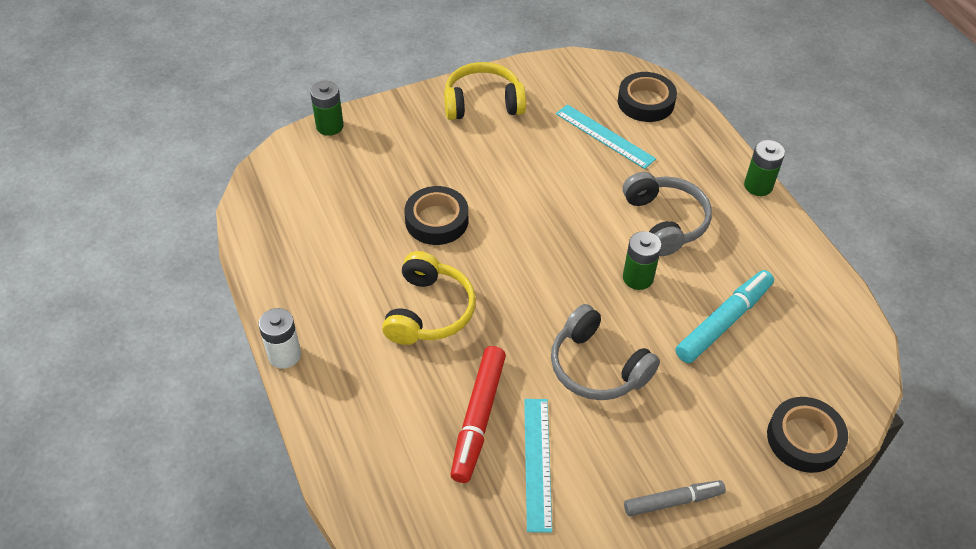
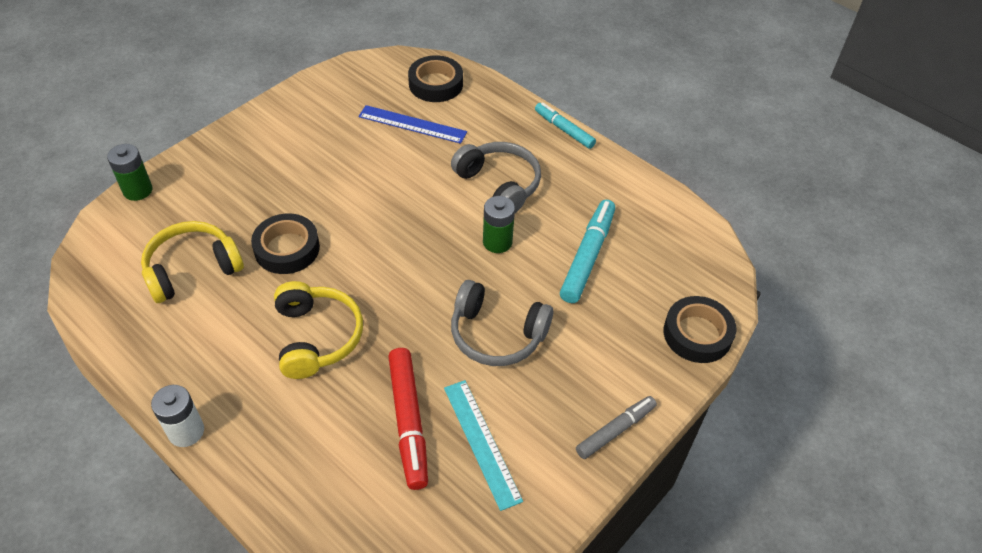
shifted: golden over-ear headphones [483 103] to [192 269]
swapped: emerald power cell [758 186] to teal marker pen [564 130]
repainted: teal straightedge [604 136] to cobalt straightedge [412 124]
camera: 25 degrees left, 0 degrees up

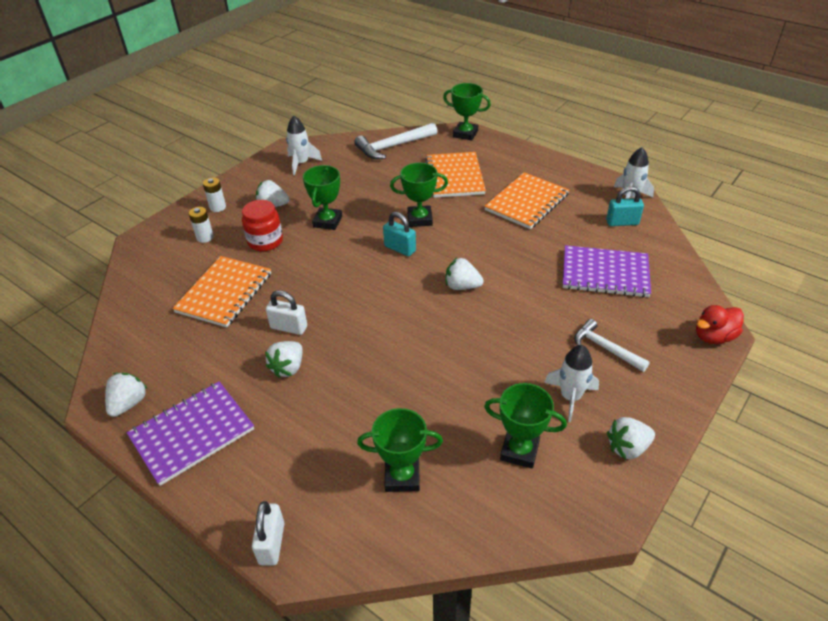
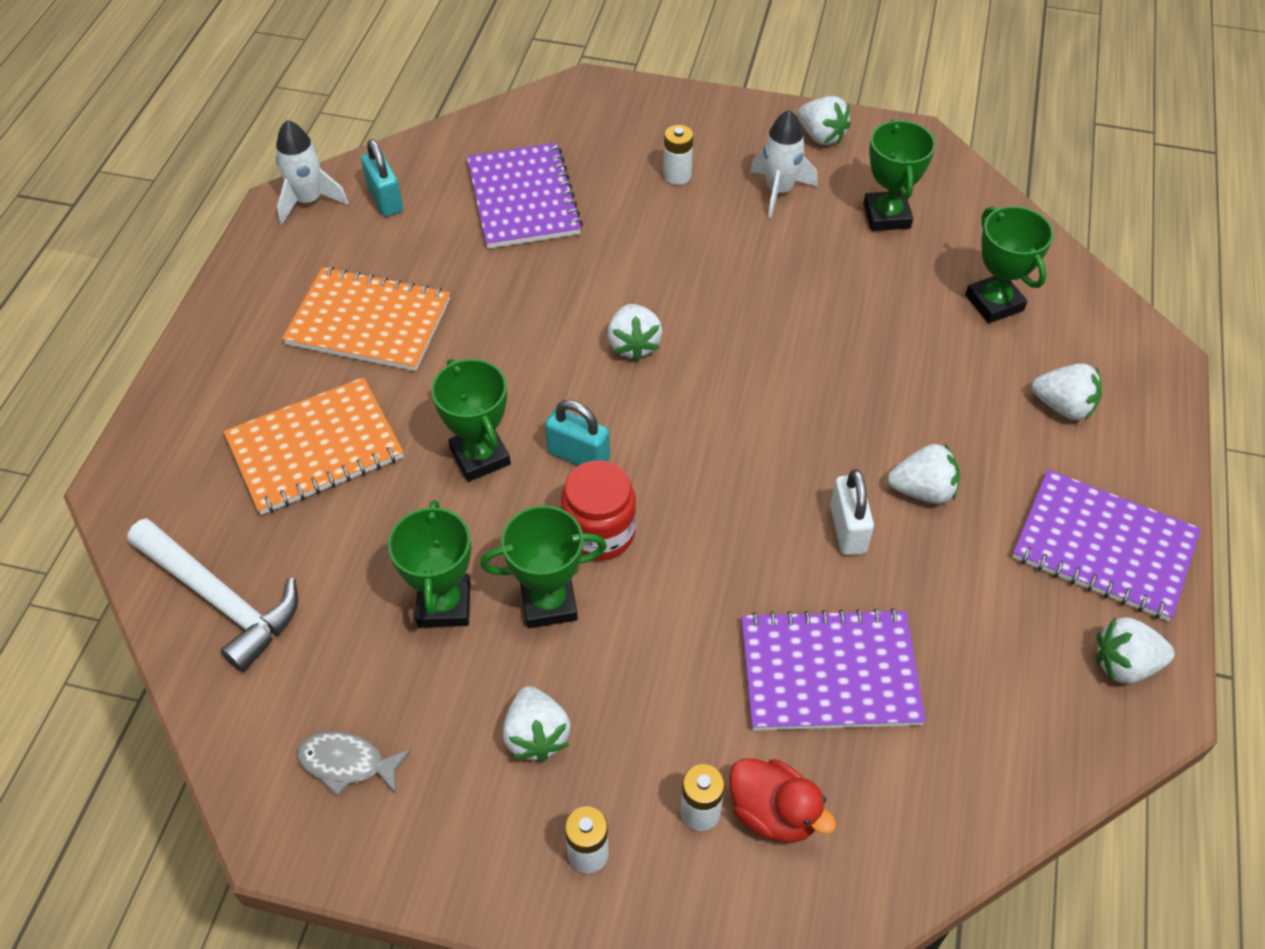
gone: white lock [272 543]
new: white toy strawberry [1063 406]
shifted: red jam jar [265 241] to [599 533]; emerald trophy [465 134] to [444 605]; red rubber duck [713 337] to [773 813]
swapped: white spaceship [301 163] to ash-grey fish [347 763]; white claw hammer [605 348] to white power cell [677 175]
repainted: orange-coloured exercise book [224 293] to royal purple exercise book [829 673]
rotated: teal lock [400 248] = [578 455] 75 degrees counterclockwise
camera: 115 degrees left, 10 degrees up

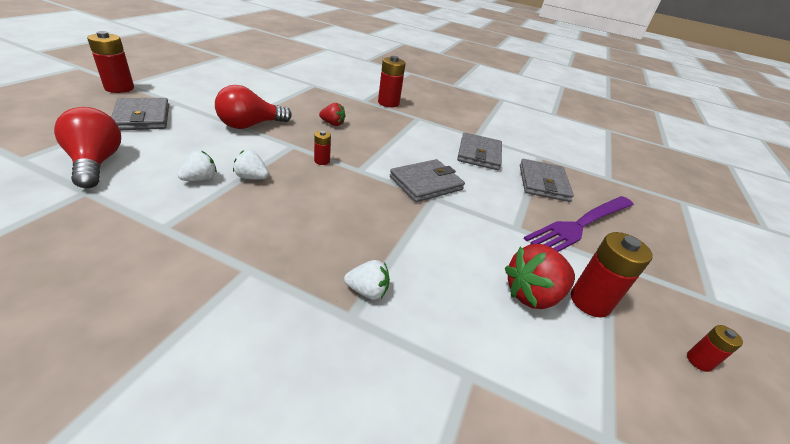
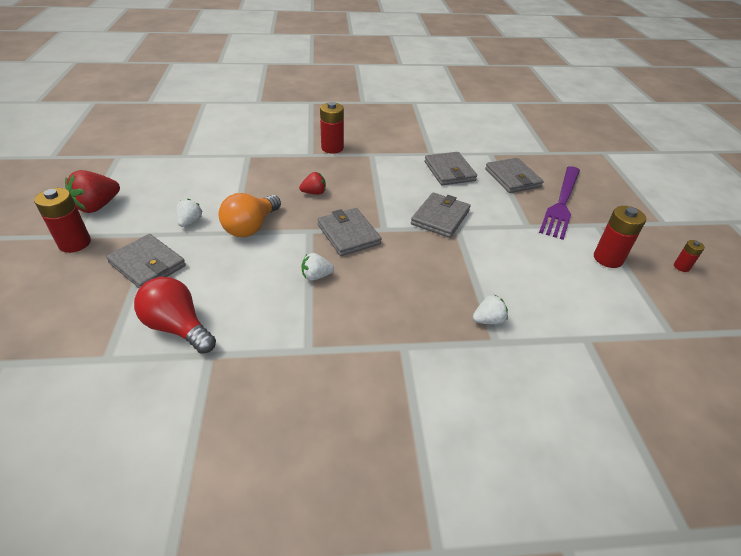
shifted: white toy strawberry [200 179] to [190 222]; red toy strawberry [532 295] to [97 206]
swapped: red power cell [322 161] to ash-grey card wallet [348 234]
repainted: red lightbulb [250 125] to orange-coloured lightbulb [251 227]
camera: 25 degrees left, 5 degrees up

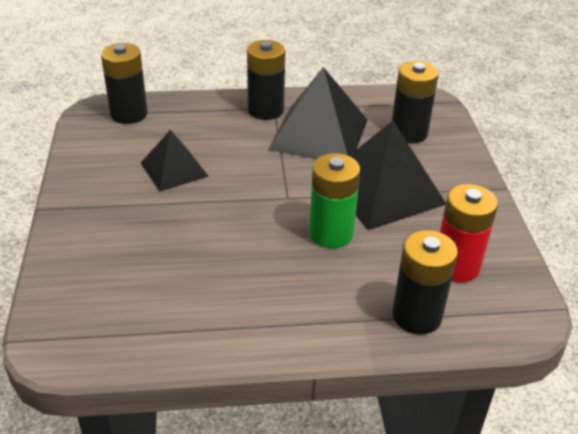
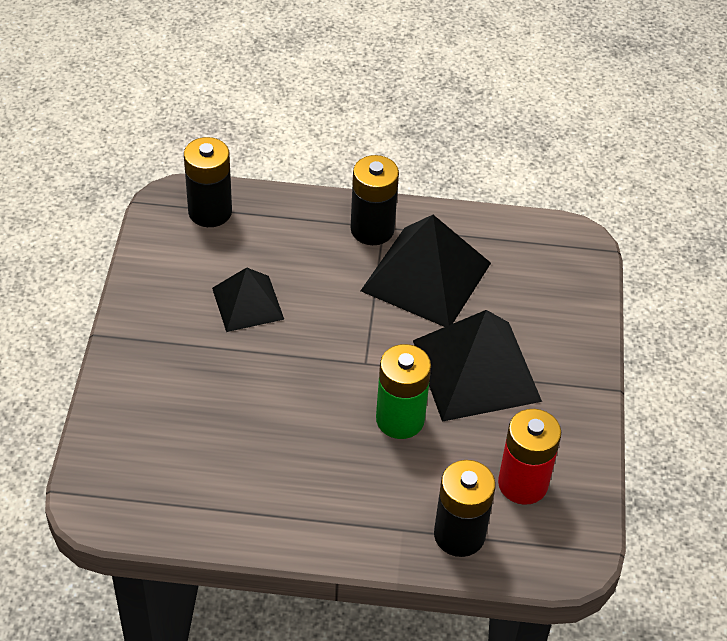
gone: jet-black power cell [409 133]
camera: 10 degrees right, 10 degrees up

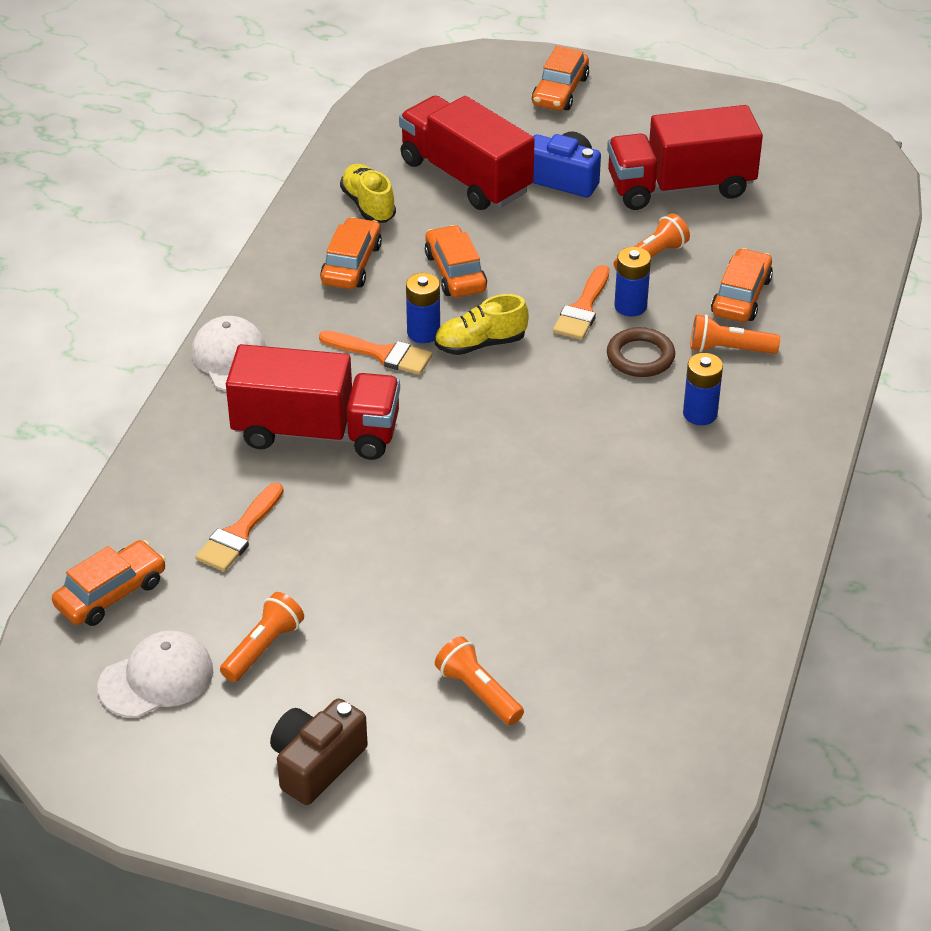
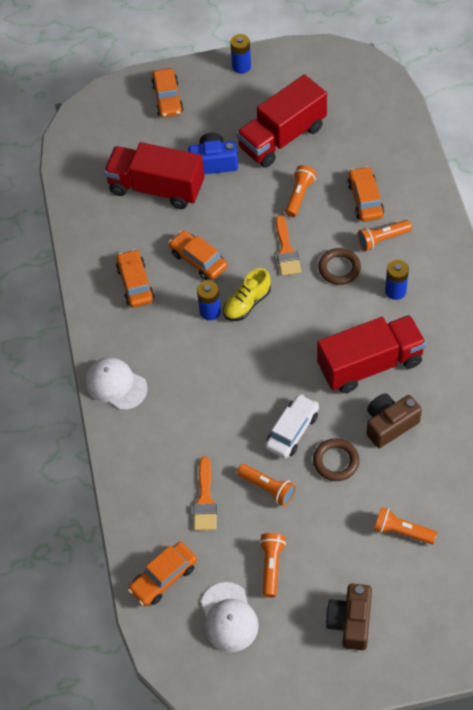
gone: orange-coloured brush [382 354]; golden lace-up shoe [368 205]
new: orange-coloured pocket torch [268 488]; white car [292 431]; brown torus [336 461]; brown camera [389 424]
shifted: red toy truck [316 432] to [370 364]; cobalt power cell [630 306] to [241 66]
rotated: orange-coloured car [111 593] = [164 577] 150 degrees counterclockwise; white cap [156 678] = [229 617] 135 degrees clockwise
camera: 25 degrees left, 15 degrees up

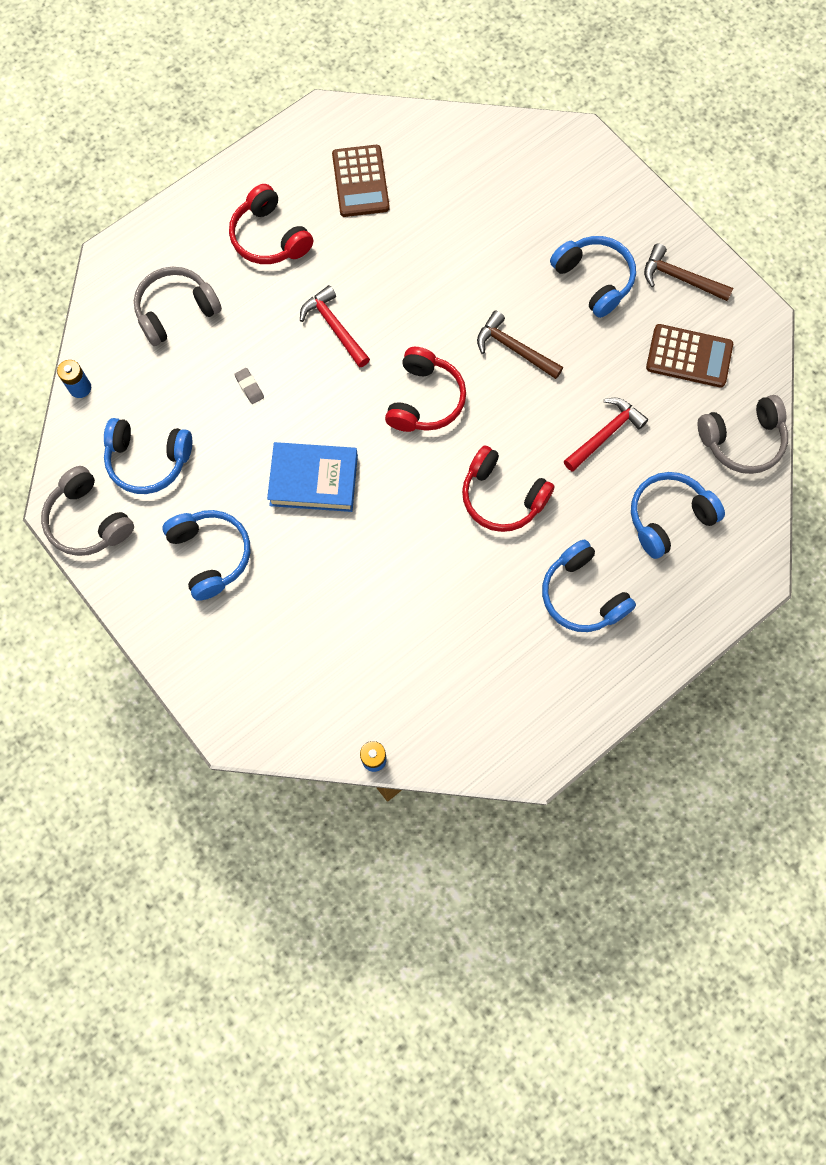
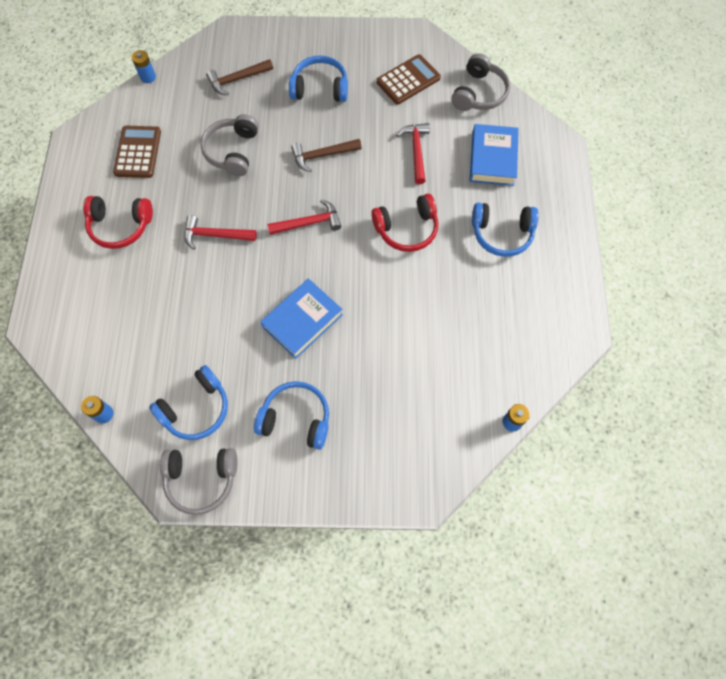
gone: ash-grey pencil eraser [249 387]
new: cobalt power cell [148 77]
shifted: ash-grey over-ear headphones [176 311] to [232 151]; brown claw hammer [680 278] to [237 79]
swapped: red over-ear headphones [425 400] to red claw hammer [309 223]; cobalt over-ear headphones [668 517] to cobalt hardback [492 159]
rotated: brown calculator [360 182] = [138 152] 120 degrees counterclockwise
camera: 50 degrees left, 5 degrees down

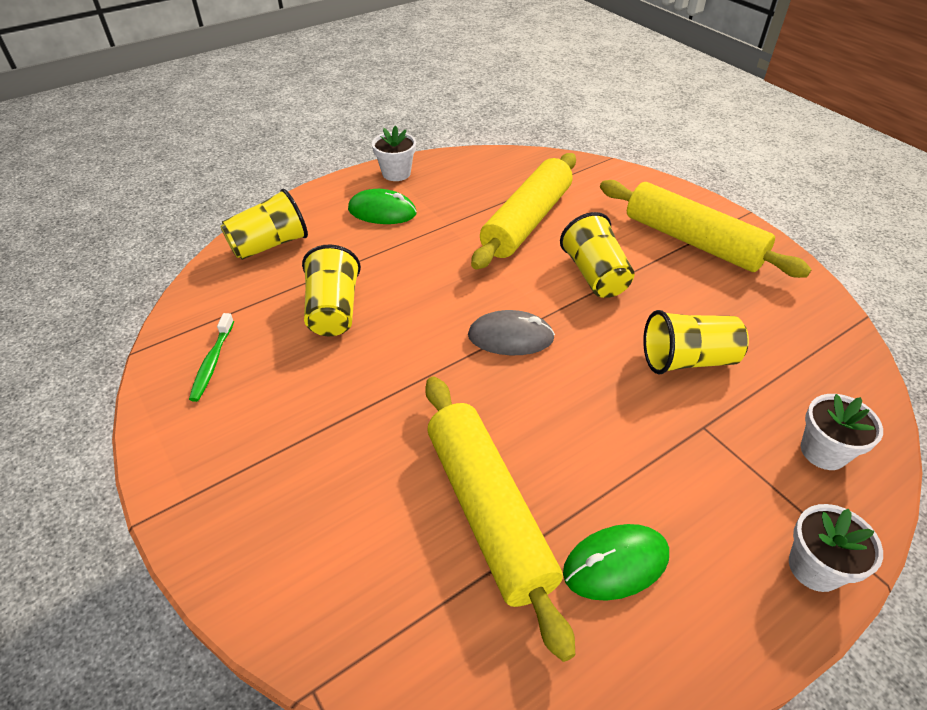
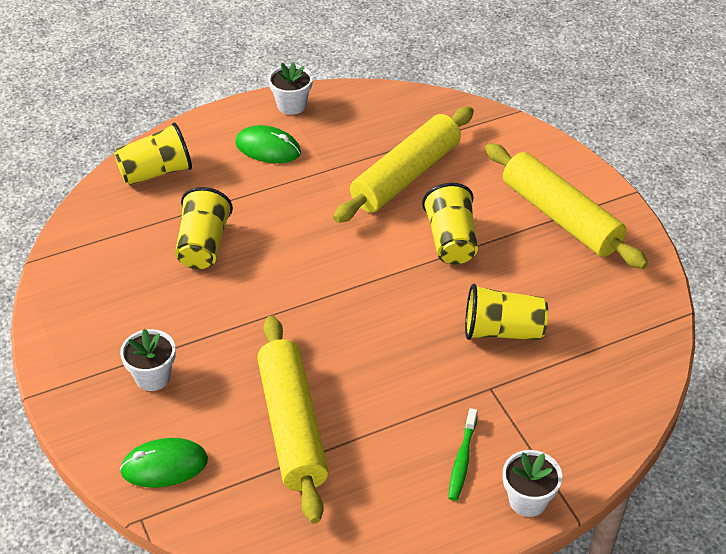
gone: ash-grey computer mouse [510 337]
shifted: emerald tooth brush [212 362] to [462 460]; emerald computer mouse [615 563] to [164 465]; white plant pot [823 451] to [153 377]
camera: 10 degrees right, 0 degrees up

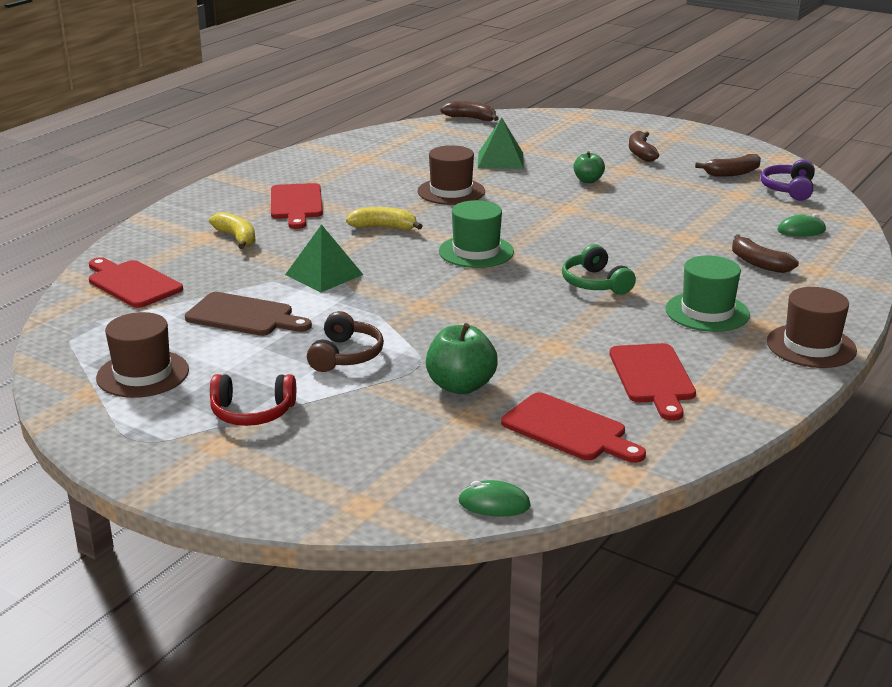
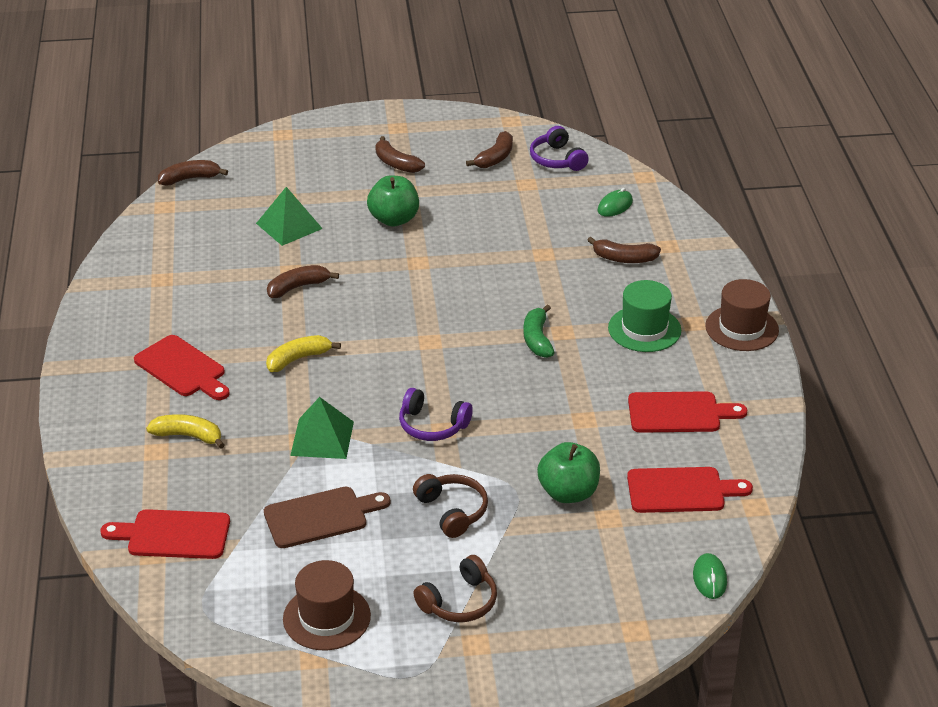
gone: emerald hat [476 251]
new: royal purple over-ear headphones [432 426]
swapped: brown hat [451 191] to brown banana [298 287]; emerald over-ear headphones [595 283] to emerald banana [537 339]
repainted: red over-ear headphones [252 413] to brown over-ear headphones [460 602]
rotated: emerald computer mouse [494 504] = [709 578] 60 degrees counterclockwise; red chopping board [653 377] = [679 413] 45 degrees counterclockwise
scaled: emerald apple fruit [588 180] = [394 219] x1.63
camera: 40 degrees left, 10 degrees up

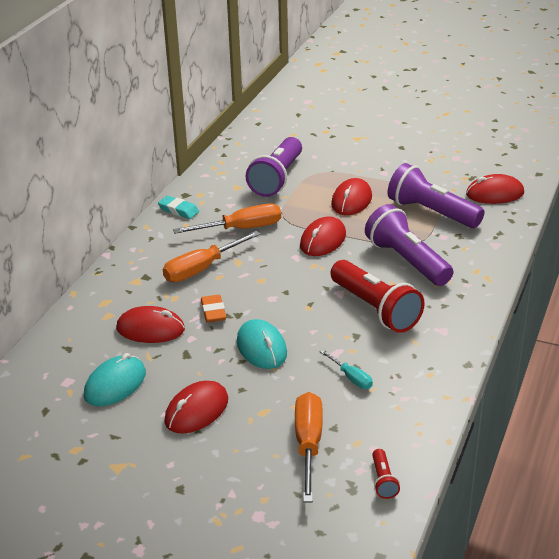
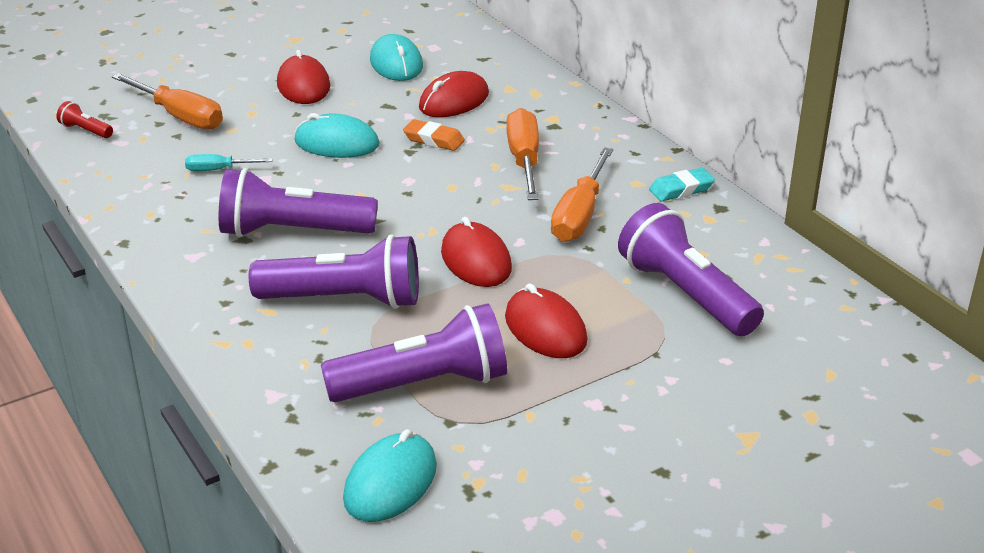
repainted: red pocket torch [375 309] to royal purple pocket torch [292 232]; red computer mouse [494 194] to teal computer mouse [390 482]
camera: 125 degrees right, 0 degrees up

